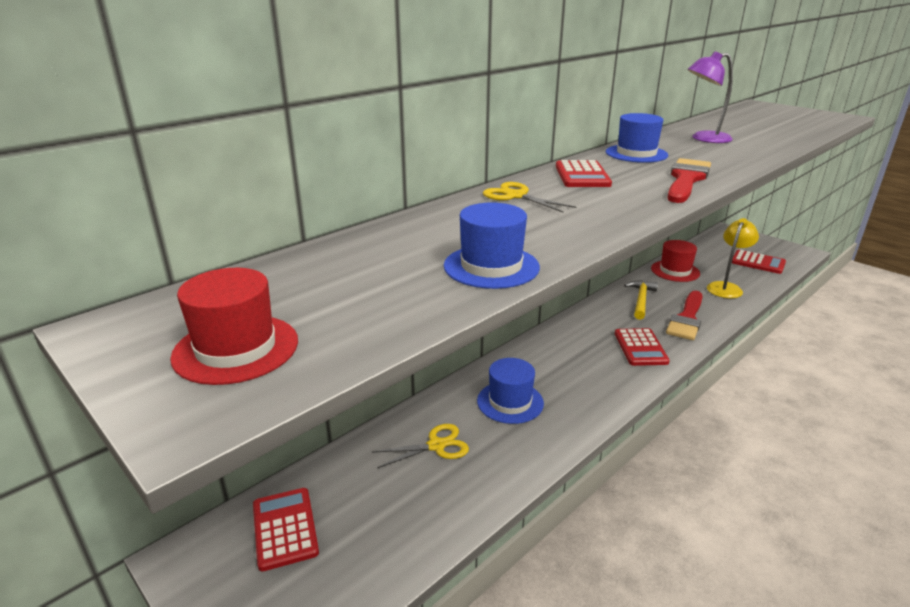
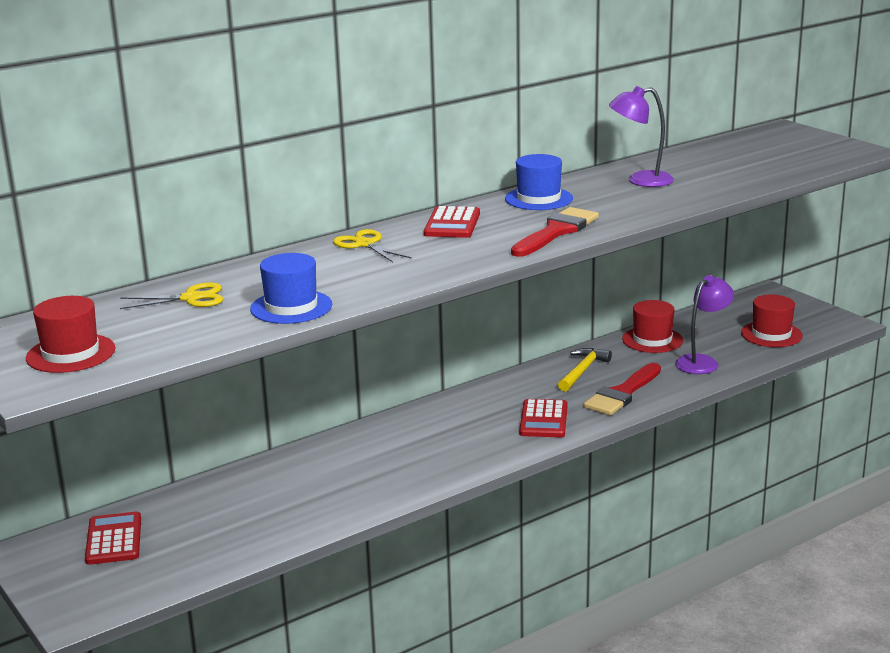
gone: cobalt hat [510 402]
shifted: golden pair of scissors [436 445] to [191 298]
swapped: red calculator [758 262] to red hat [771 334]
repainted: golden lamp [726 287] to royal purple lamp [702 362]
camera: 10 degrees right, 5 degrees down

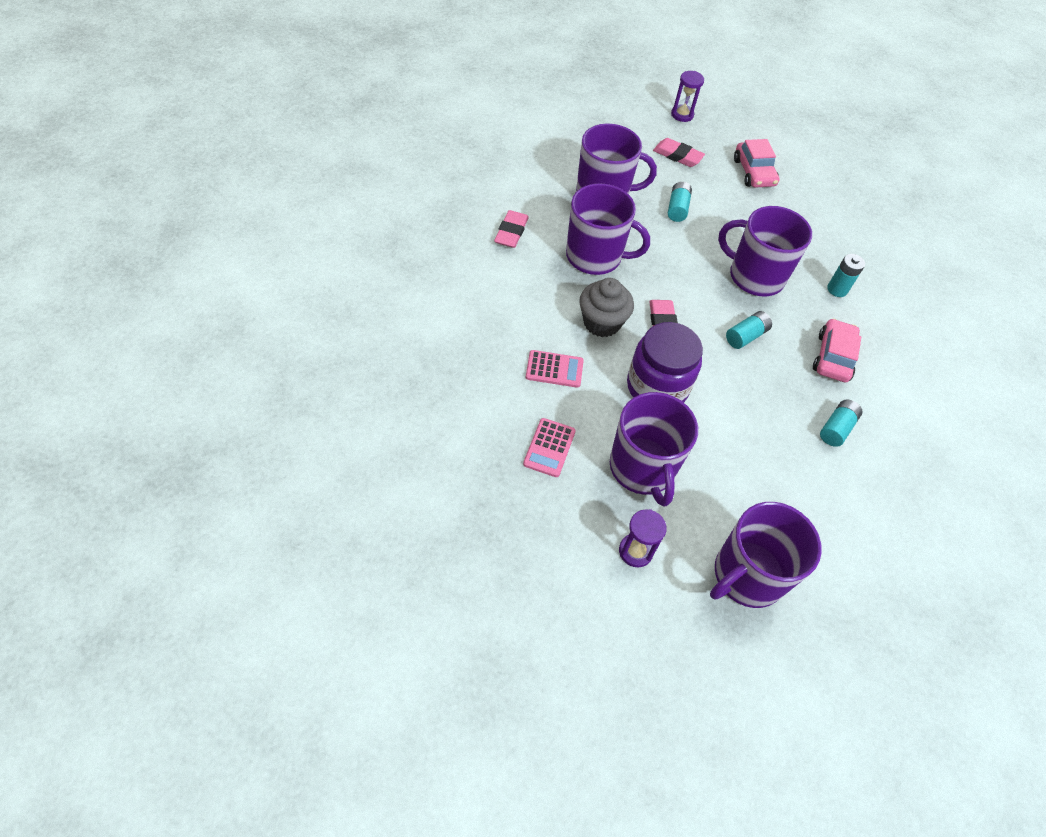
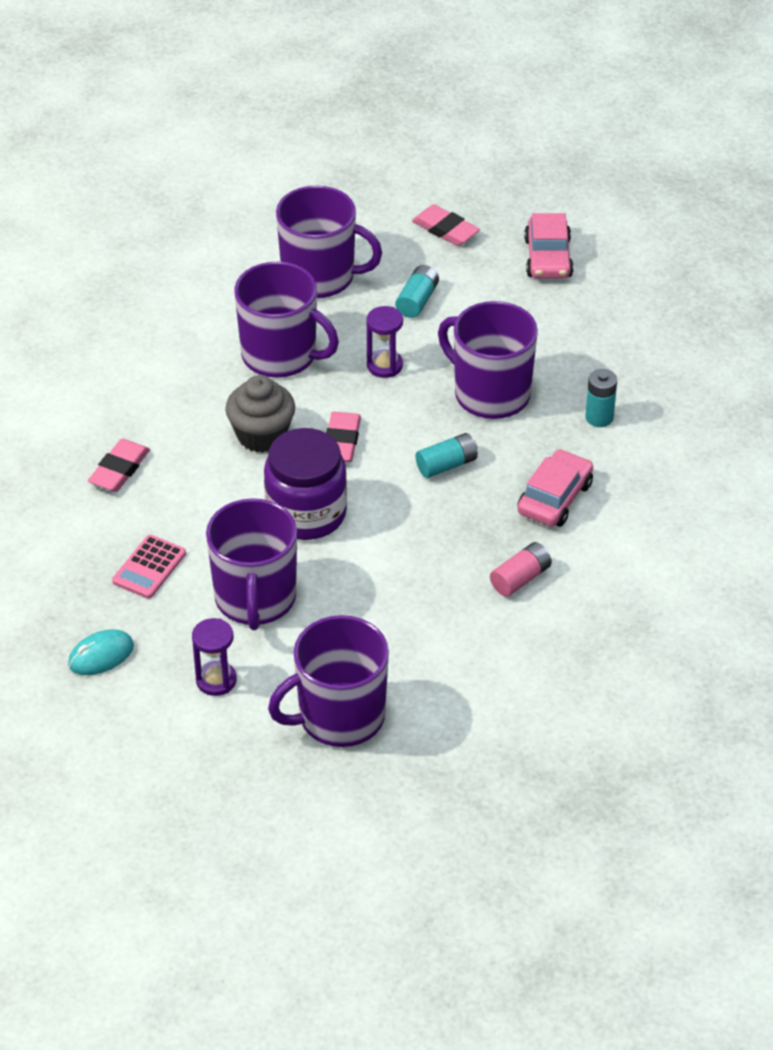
gone: rosy calculator [554 369]
new: teal computer mouse [101 655]
shifted: rosy pencil eraser [511 232] to [119 469]; royal purple sandglass [682 115] to [384 365]
repainted: teal power cell [836 428] to rosy power cell [520 578]
camera: 15 degrees right, 10 degrees down

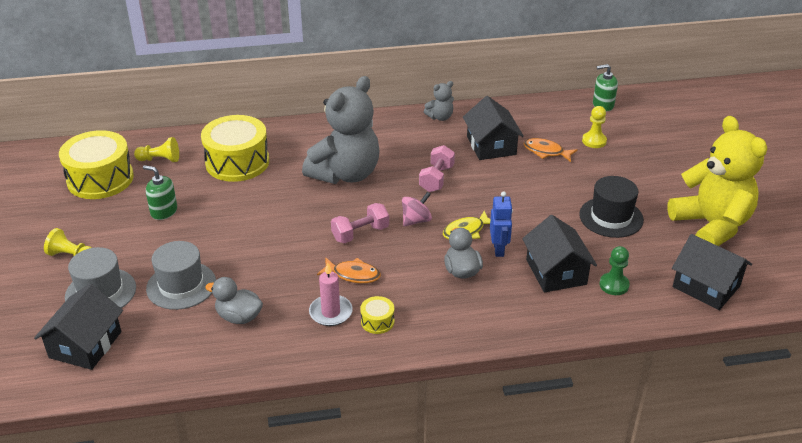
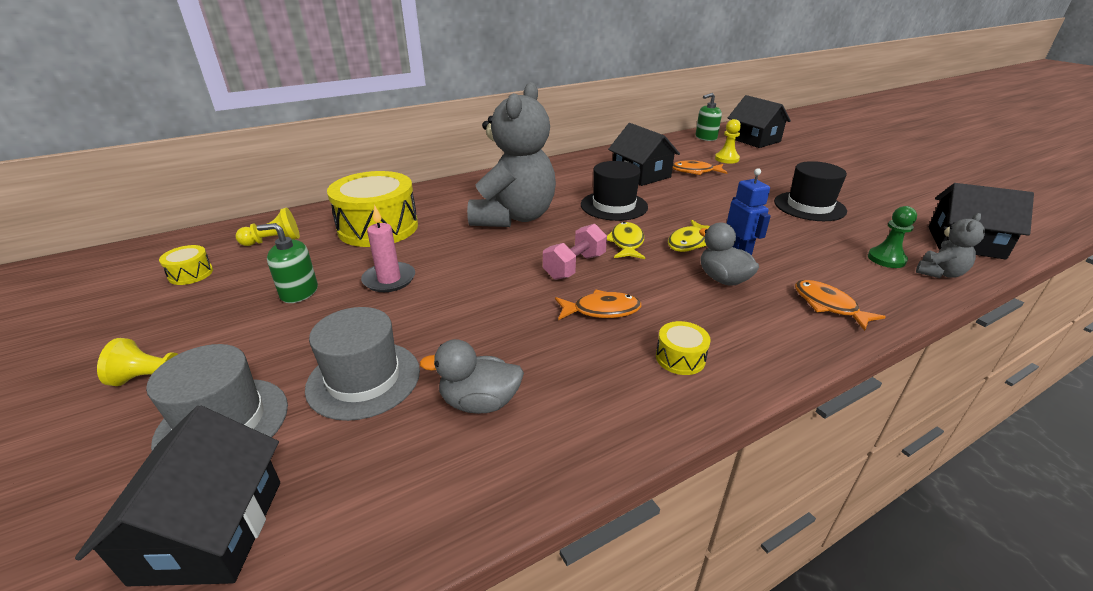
gone: golden stuffed bear [711 226]
new: orange-coloured fish [828 306]
shifted: rosy wax candle [331 312] to [389 279]; ash-grey stuffed bear [440 117] to [939 273]; jet-black house [556 272] to [754 140]
swapped: rosy toy top [416 220] to golden fish [626 243]; rosy dumbbell [436 179] to jet-black hat [614 206]
scaled: golden toy drum [100 179] = [191 274] x0.43
camera: 20 degrees left, 5 degrees down

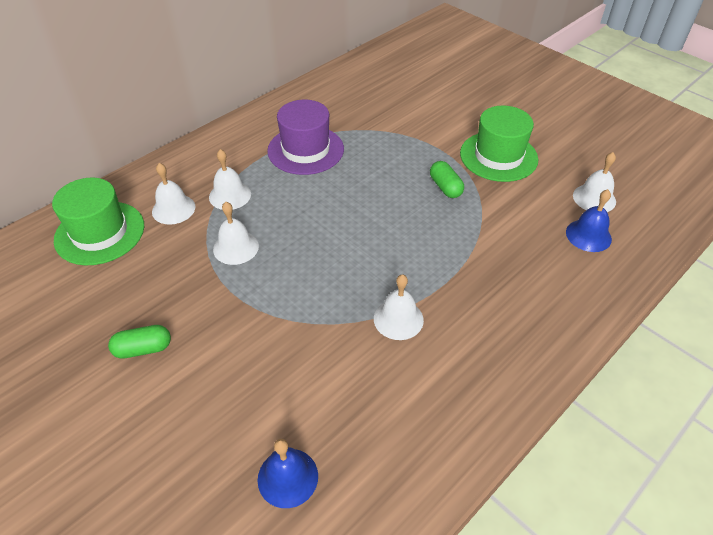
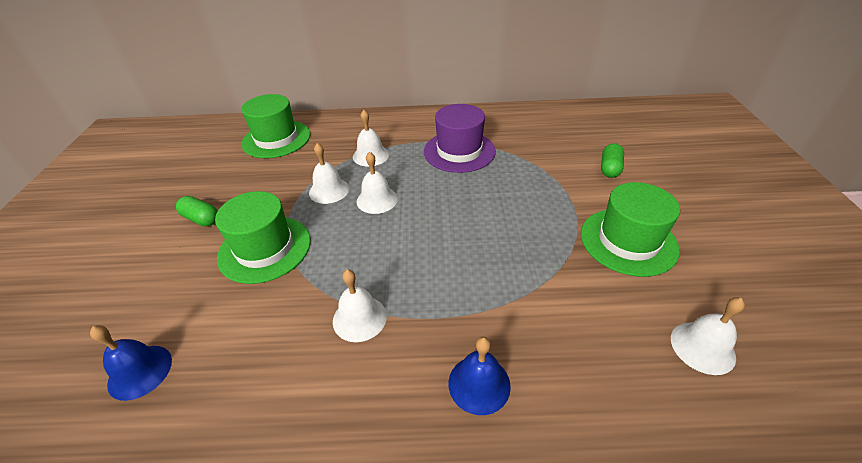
new: emerald hat [265 248]
shifted: white bell [173 209] to [377 200]; emerald capsule [445 187] to [610 168]; cobalt bell [588 235] to [479 384]
camera: 45 degrees right, 5 degrees down

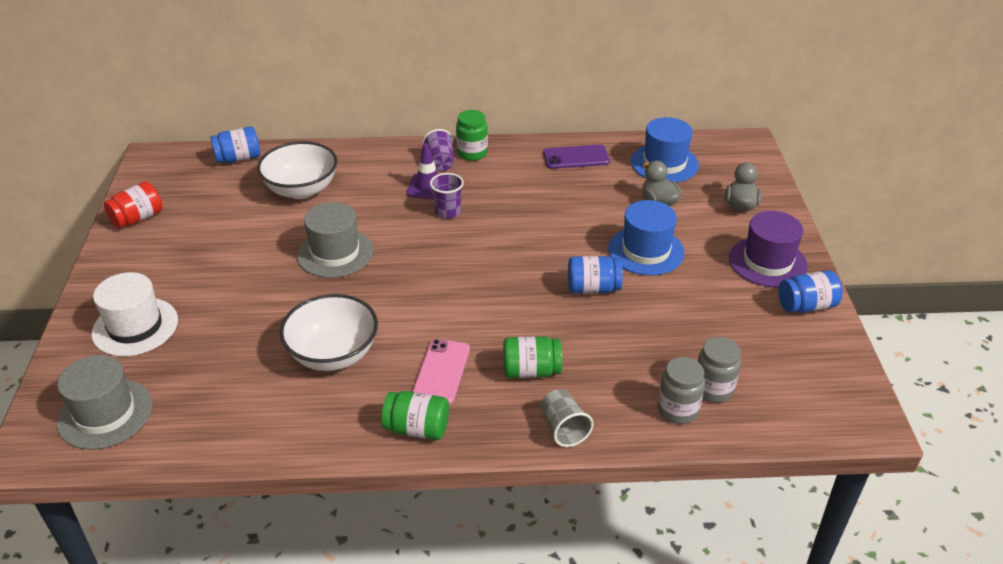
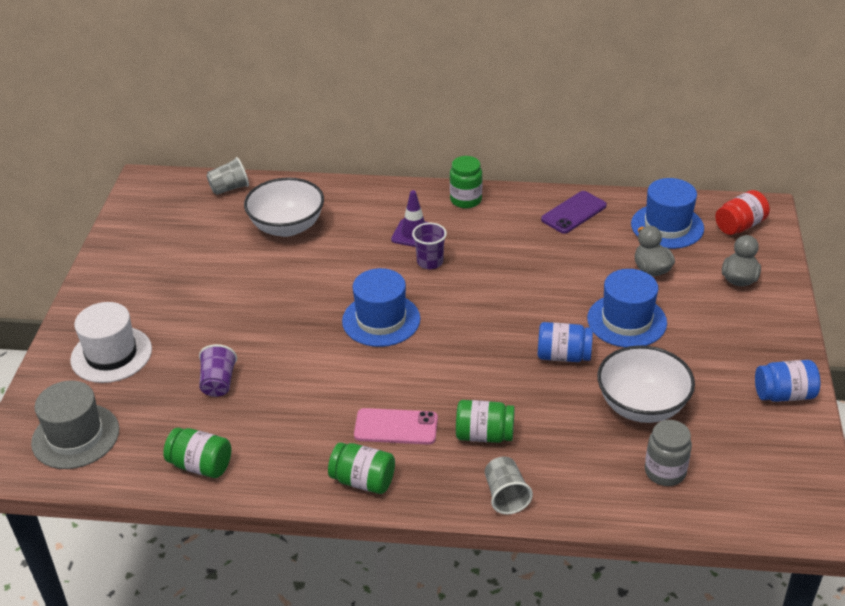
gone: ash-grey hat [335 253]; ash-grey jam jar [677 410]; royal purple hat [767 262]
new: emerald jam jar [201 465]; cobalt hat [381 320]
shifted: red jam jar [138 218] to [740 226]; white serving bowl [333 354] to [642 406]; royal purple beaker [440 162] to [218 383]
swapped: cobalt jam jar [238 158] to ash-grey beaker [229 188]
rotated: rosy smartphone [441 371] = [396 427] 75 degrees clockwise; royal purple smartphone [576 157] = [573 212] 45 degrees counterclockwise
camera: 10 degrees right, 0 degrees up

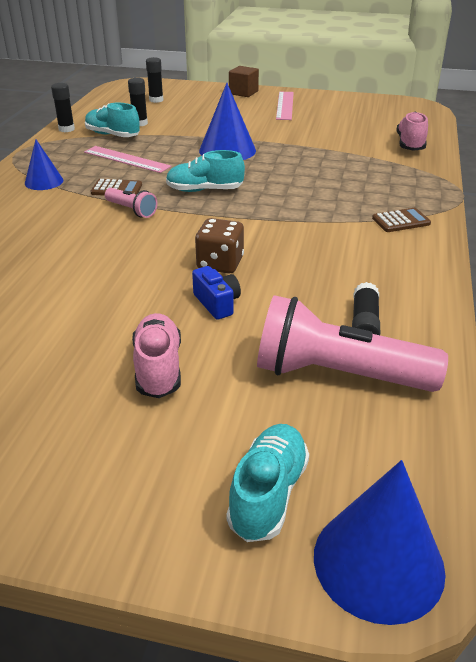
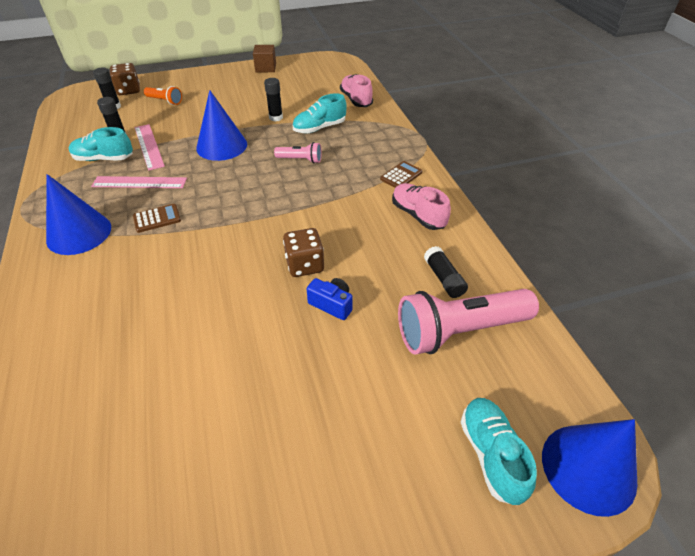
new: brown game die [128 90]; orange-coloured pocket torch [165 101]
shifted: jet-black stick of glue [66 129] to [276 117]; rosy pocket torch [131 210] to [300 160]; rosy lace-up shoe [158 368] to [418 215]; teal lace-up shoe [204 190] to [319 128]; brown solid cube [243 92] to [266 68]; rosy straightedge [284 105] to [148 146]
scaled: cobalt cone shape [44 181] = [79 233] x1.65
camera: 30 degrees left, 10 degrees up

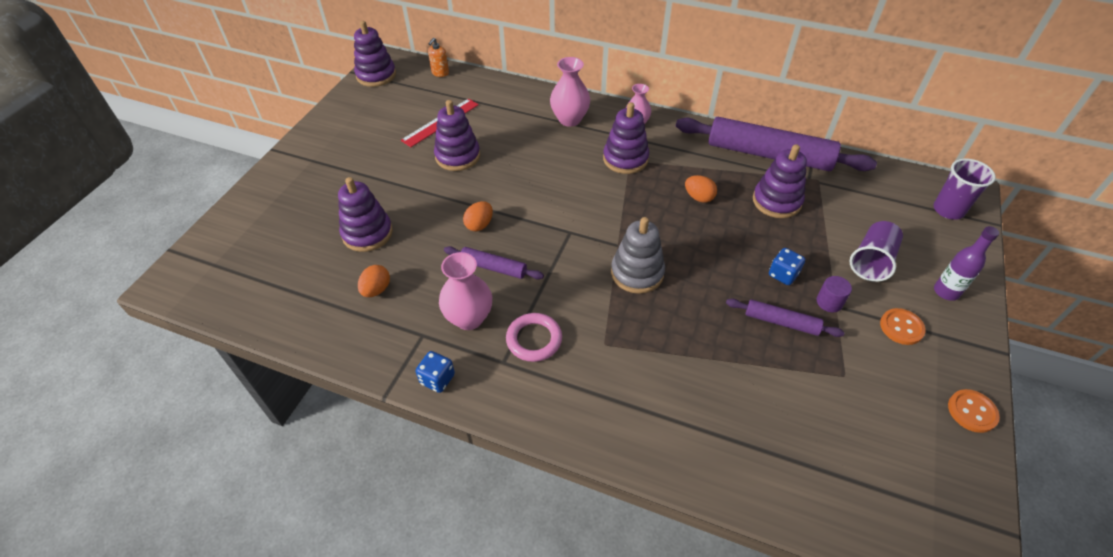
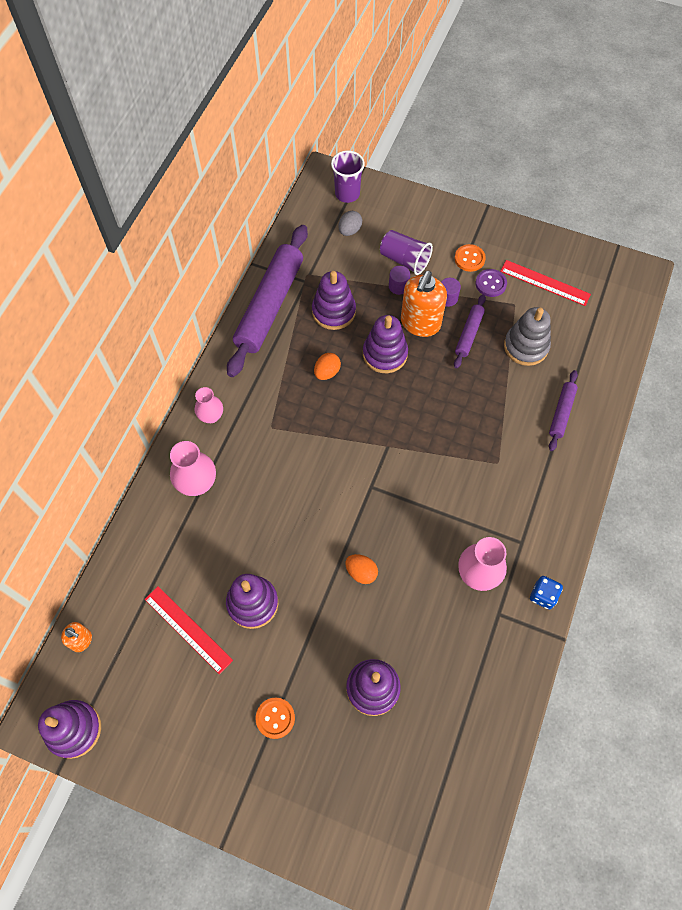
gone: orange-coloured egg [376 290]; rosy torus [534 339]; royal purple bottle [946 292]
new: ash-grey egg [349 230]; royal purple cylinder shape [398 286]; royal purple shirt button [490 284]; red straightedge [545 282]
shifted: royal purple rolling pin [493 267] to [561 413]; royal purple stacking toy [625 159] to [385 354]; ash-grey stacking toy [637 273] to [526 346]; orange-coloured shirt button [972 412] to [275 718]
swapped: cobalt game die [783 274] to orange-coloured soap pump [420 323]
camera: 90 degrees left, 15 degrees up

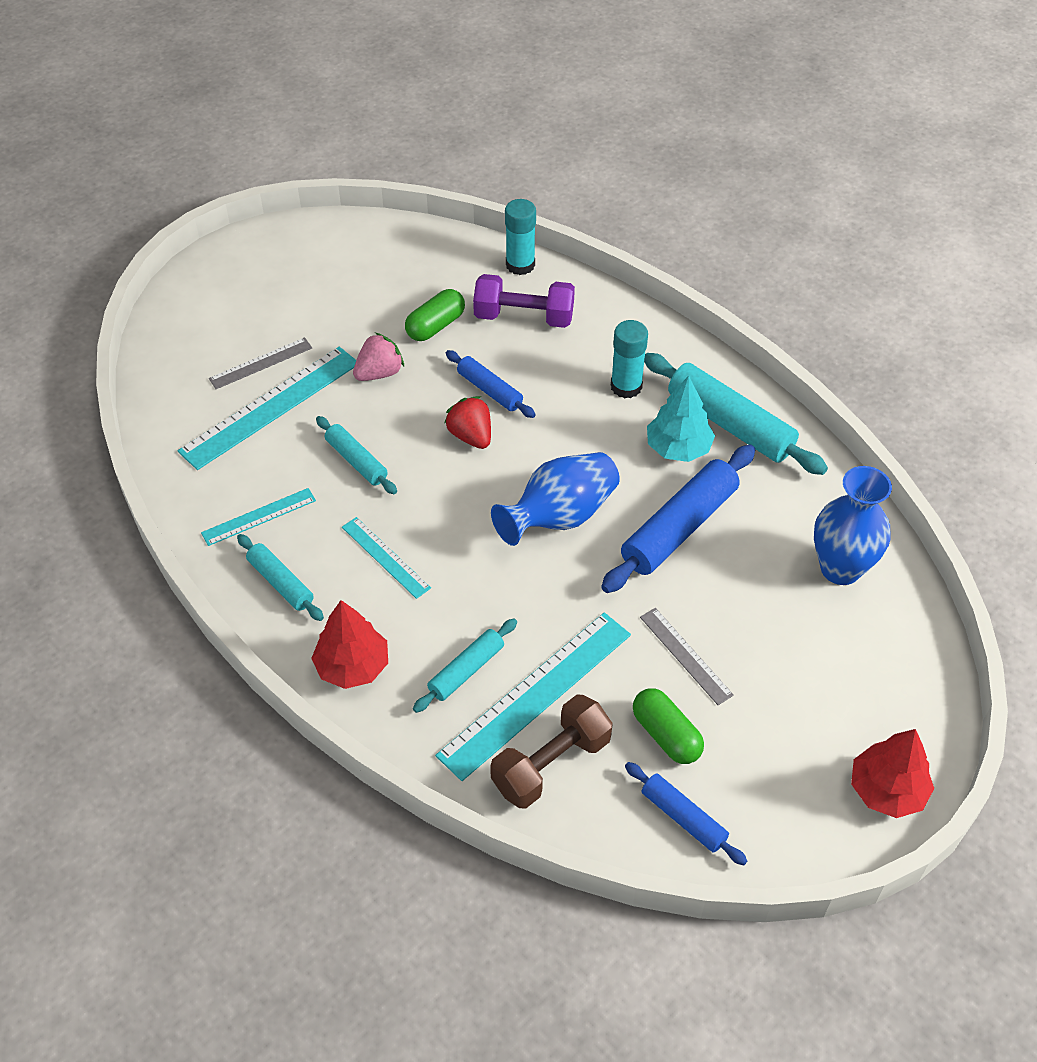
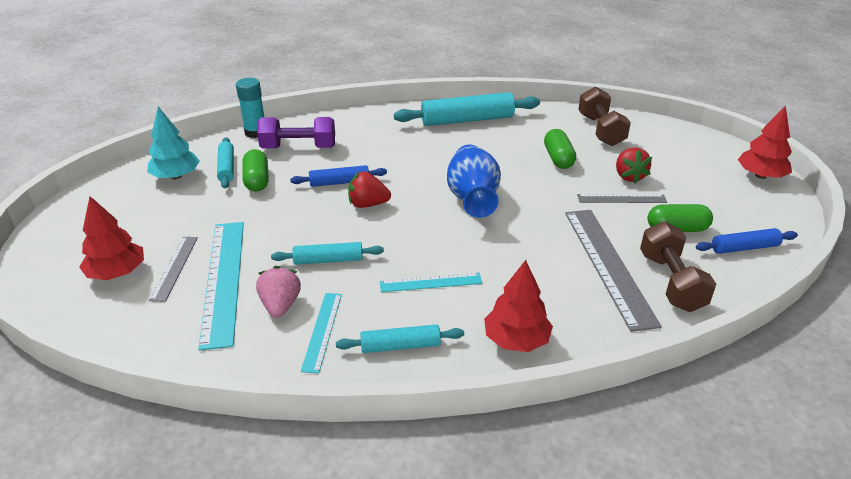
gone: cobalt rolling pin [679 528]; teal stick of glue [626 386]
new: red toy tree [117 273]; emerald capsule [558 158]; red toy strawberry [629 176]
shifted: rosy toy strawberry [379 373] to [280 305]; teal rolling pin [466 670] to [226 168]; teal toy tree [678 448] to [176 176]
swapped: cobalt vase [840 568] to brown dumbbell [600 130]
repainted: teal straightedge [536 694] to ash-grey straightedge [608 265]
rotated: royal purple dumbbell [524 317] = [298 147] 45 degrees clockwise
camera: 55 degrees left, 15 degrees down

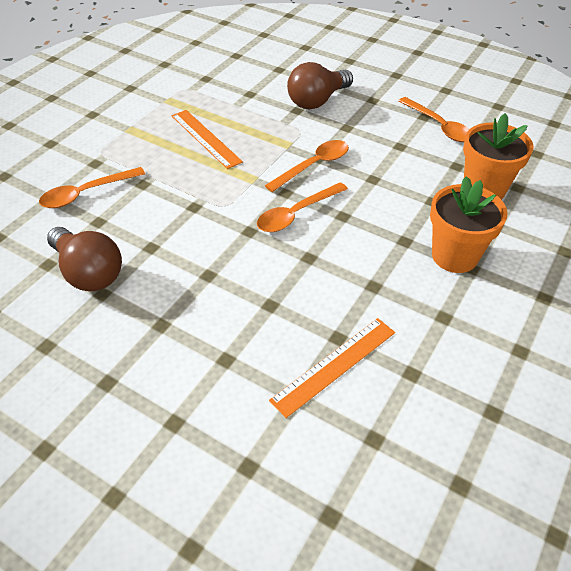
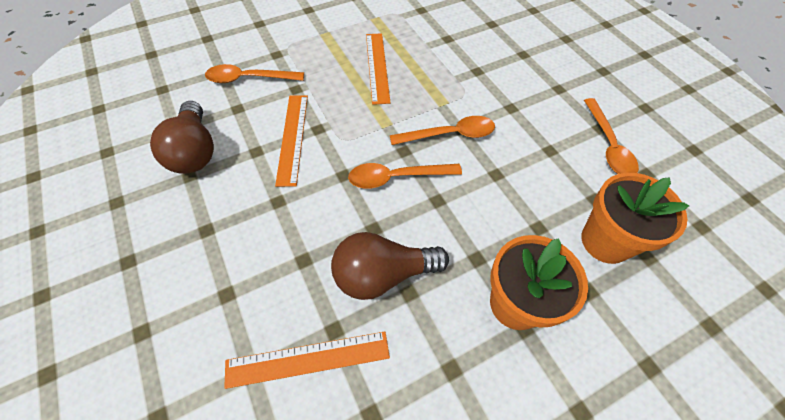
new: orange-coloured straightedge [293 138]
shifted: brown lightbulb [317 101] to [383 274]
camera: 30 degrees right, 10 degrees up

